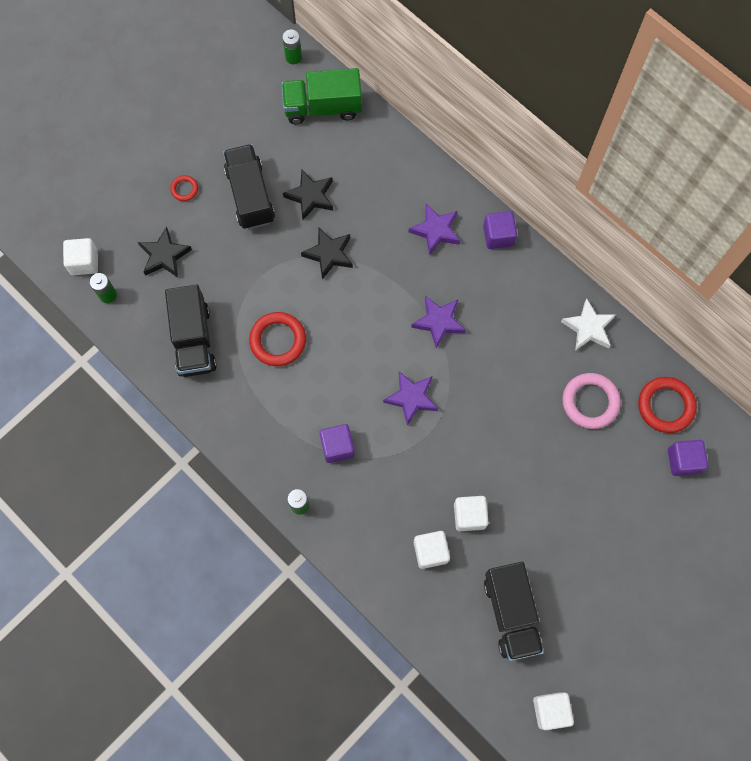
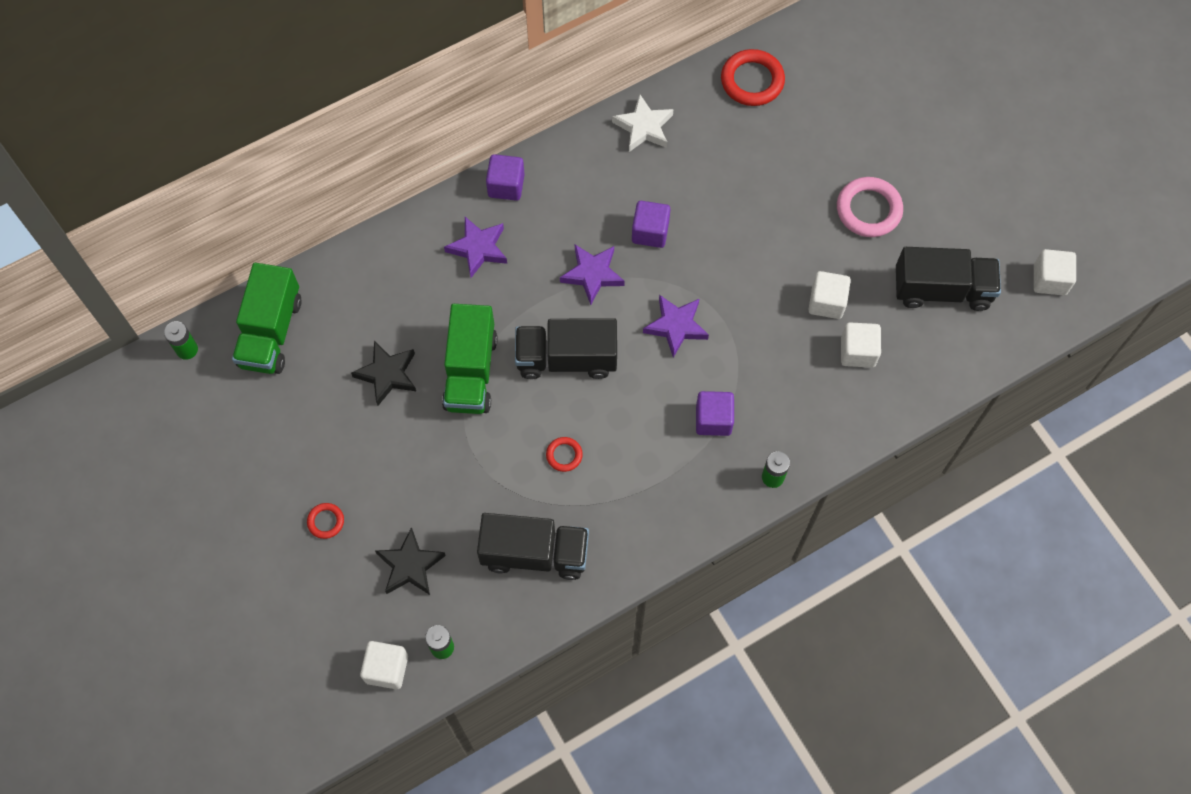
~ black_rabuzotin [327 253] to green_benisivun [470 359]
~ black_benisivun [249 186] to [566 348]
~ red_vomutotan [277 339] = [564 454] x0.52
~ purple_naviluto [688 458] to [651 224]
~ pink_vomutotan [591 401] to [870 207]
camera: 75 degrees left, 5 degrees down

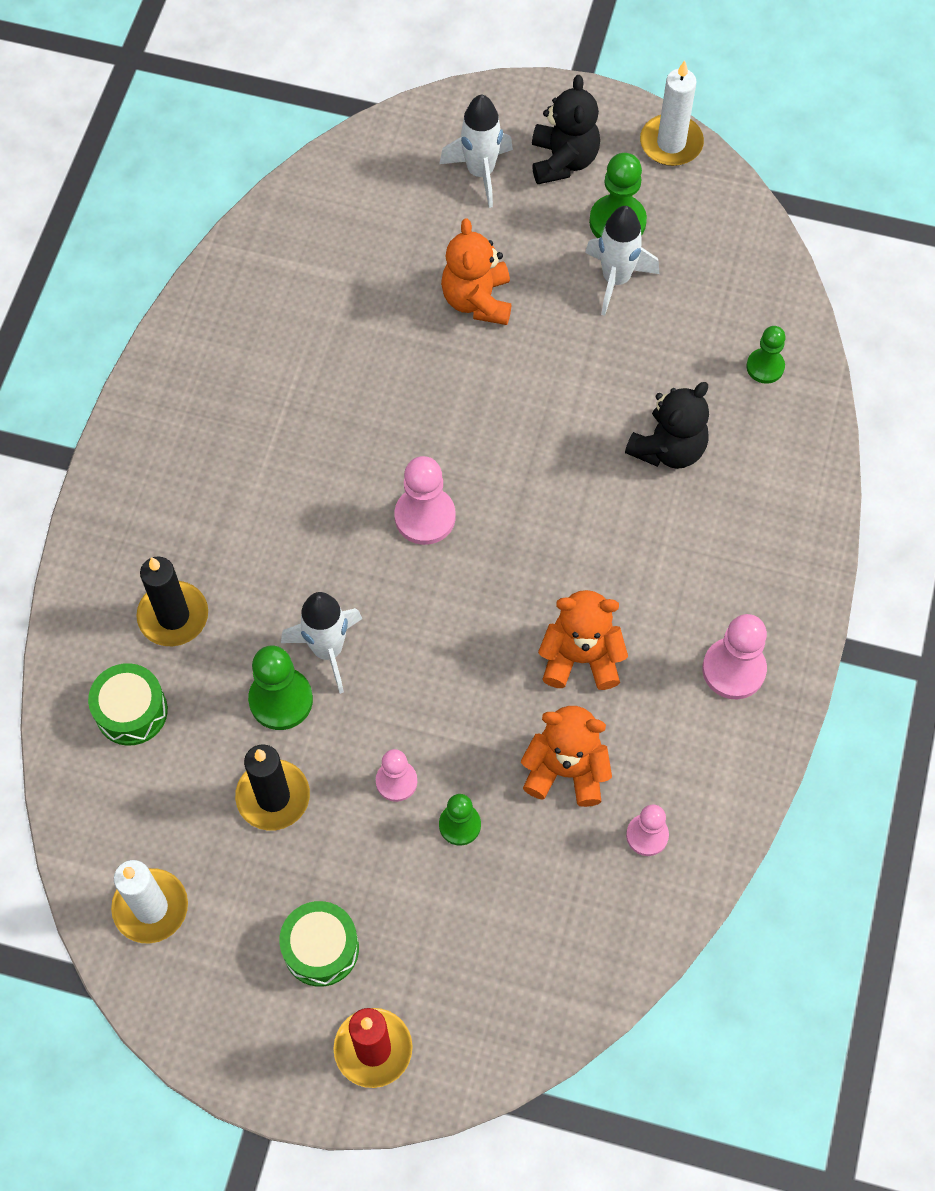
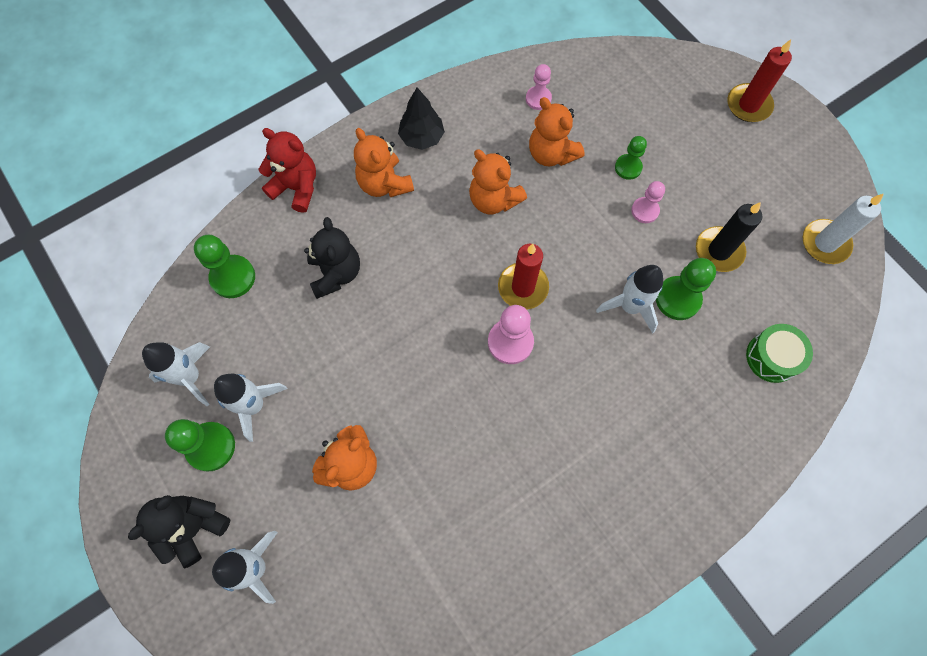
+ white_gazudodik [176 374]
~ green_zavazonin [766 355] = [224 266] x1.56
+ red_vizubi [287 170]
~ black_vizubi [667 425] = [332 258] 90 degrees clockwise
+ orange_vizubi [384 162]
~ pink_zavazonin [734 656] to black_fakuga [421 119]
+ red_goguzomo [523 277]
- black_goguzomo [172 601]
- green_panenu [319 944]
- white_goguzomo [672 113]
camera: 140 degrees left, 5 degrees up

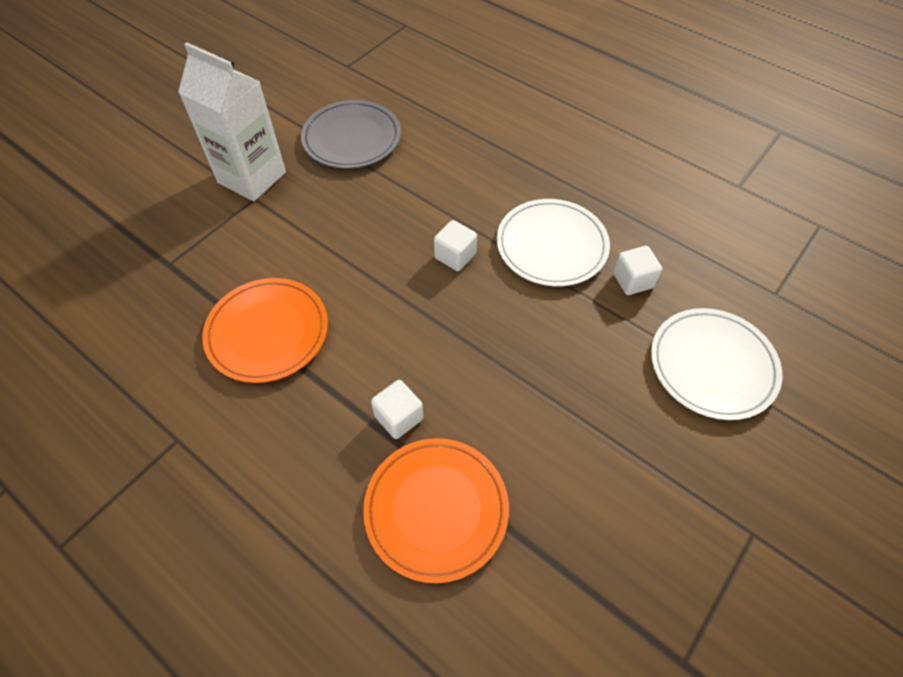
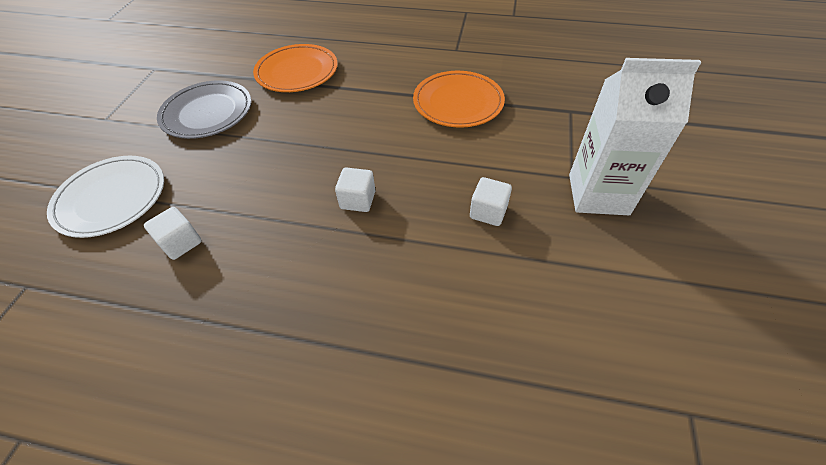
~ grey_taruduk [351 134] to [204 109]
~ white_naviluto [397 409] to [491 201]
- white_taruduk [553 242]
camera: 155 degrees right, 5 degrees down

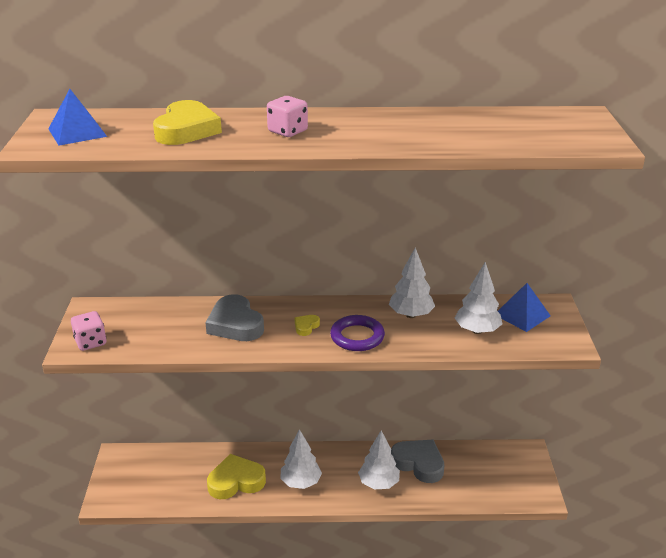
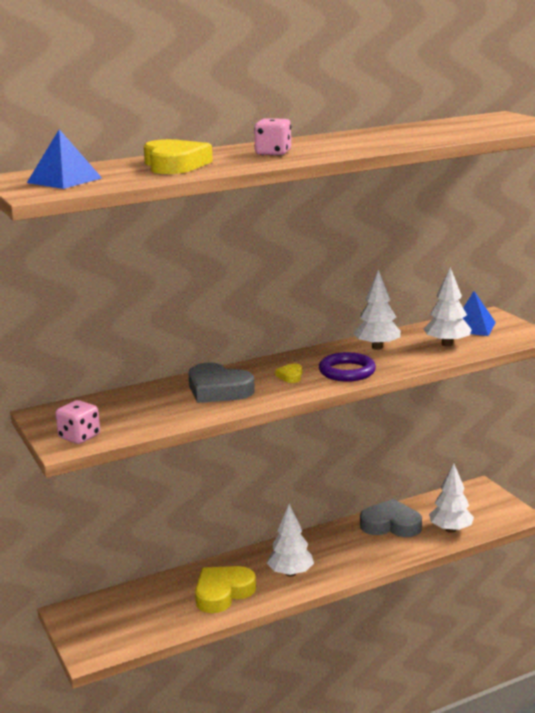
~ white_fakuga [379 460] to [451 498]
camera: 25 degrees left, 10 degrees down

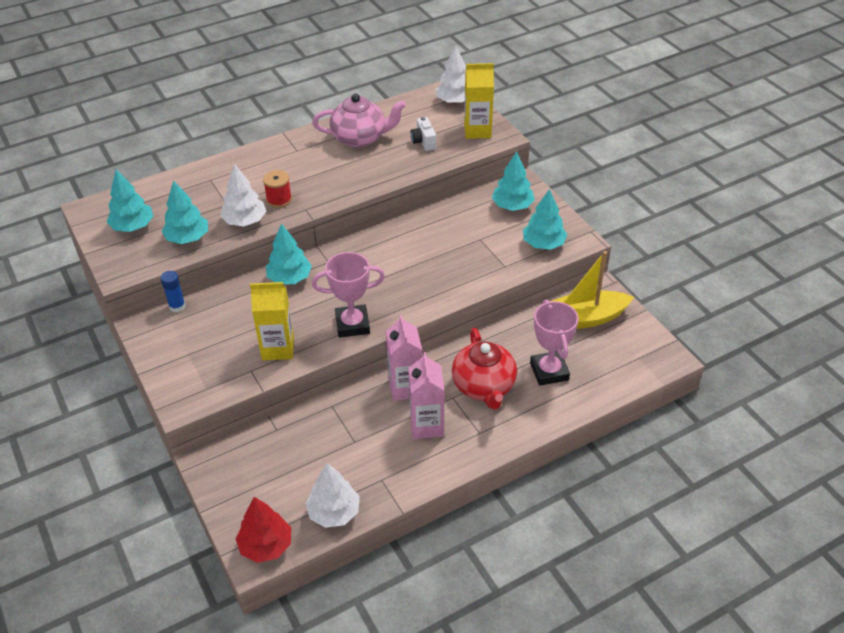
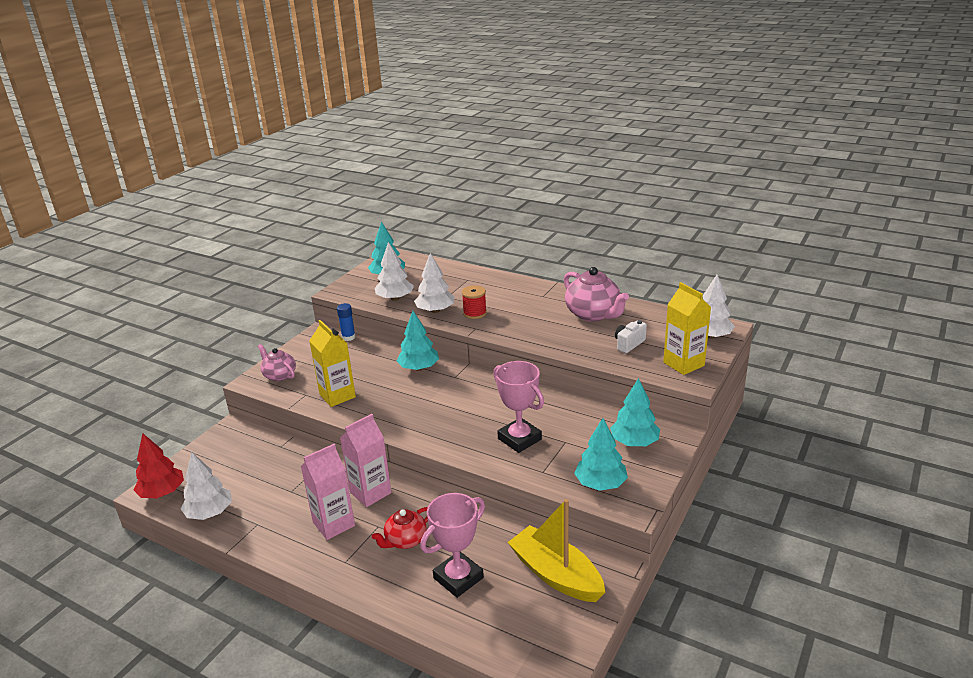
+ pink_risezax [277 362]
~ red_risezax [484 369] = [400 528] x0.61
~ turquoise_fakuga [184 212] to white_fakuga [394 271]
~ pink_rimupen [348 295] to [518 407]
camera: 60 degrees right, 15 degrees down

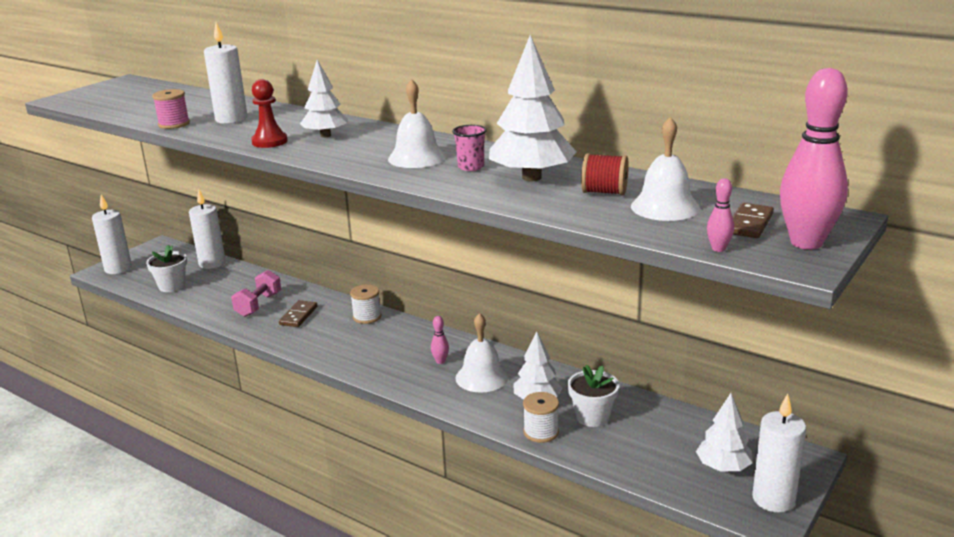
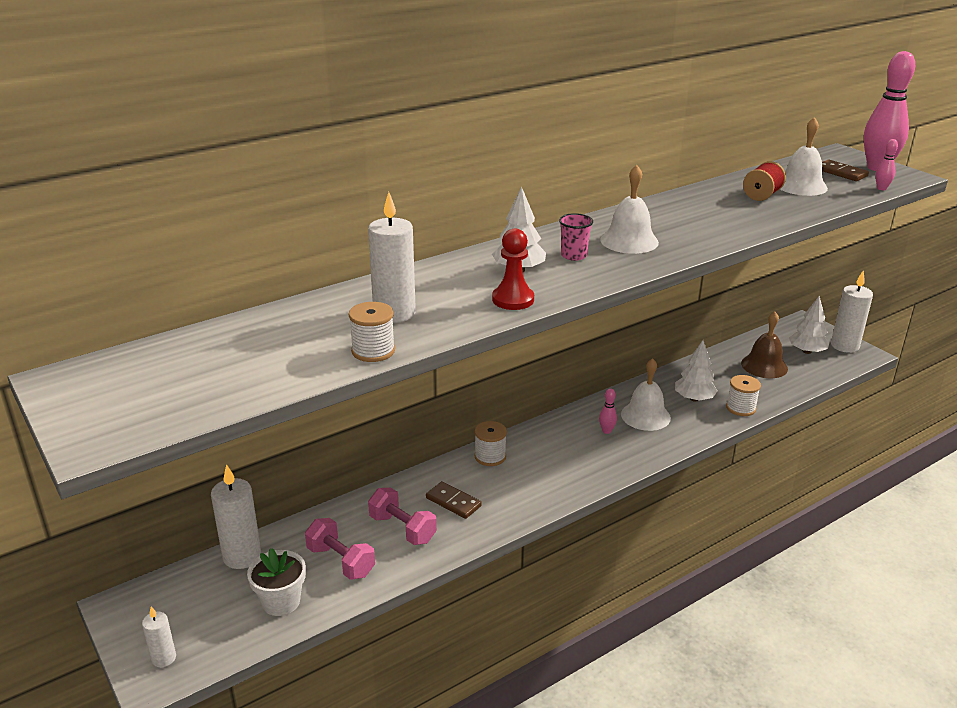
~ white_goguzomo [112 234] = [159 636] x0.56
+ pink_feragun [340 549]
~ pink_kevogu [171 109] to white_kevogu [372 332]
~ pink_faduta [469 148] to [576 237]
+ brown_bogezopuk [764 345]
- white_fakuga [532 108]
- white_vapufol [593 396]
camera: 70 degrees left, 5 degrees up

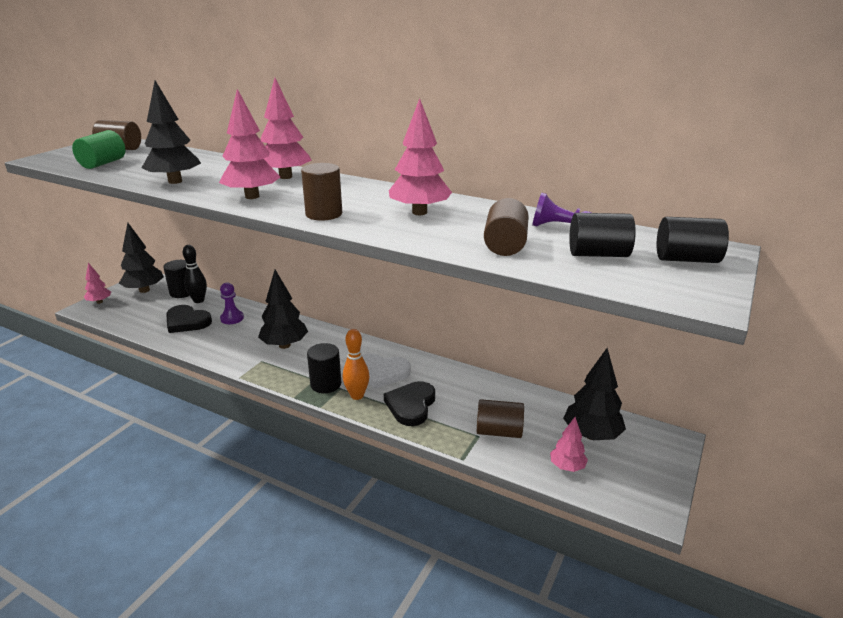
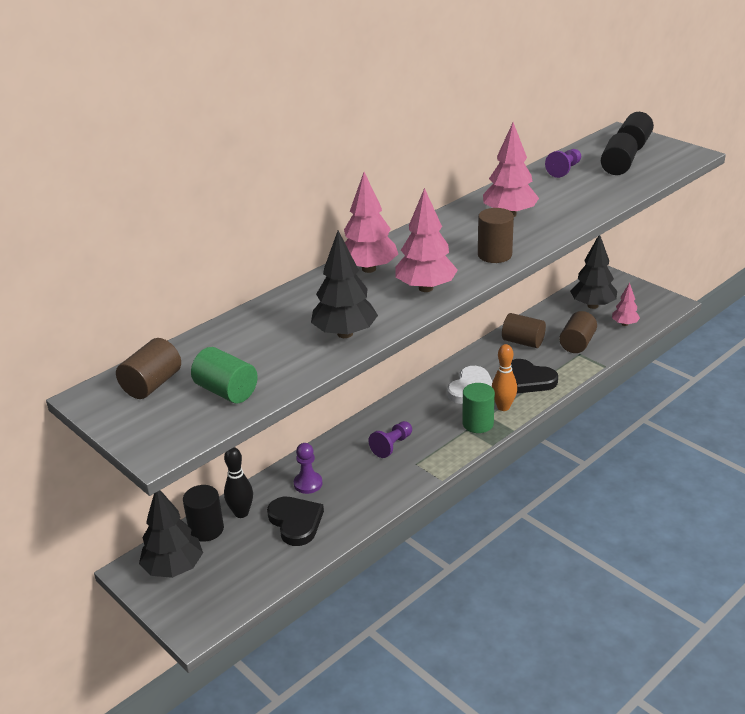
~ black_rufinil [189 319] = [295 521] 75 degrees counterclockwise
~ black_fakuga [283 309] to purple_zavazonin [390 439]
~ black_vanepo [324 368] to green_vanepo [478 408]
~ brown_vanepo [506 227] to [524 330]
- pink_fakuga [97 283]
camera: 70 degrees left, 5 degrees up

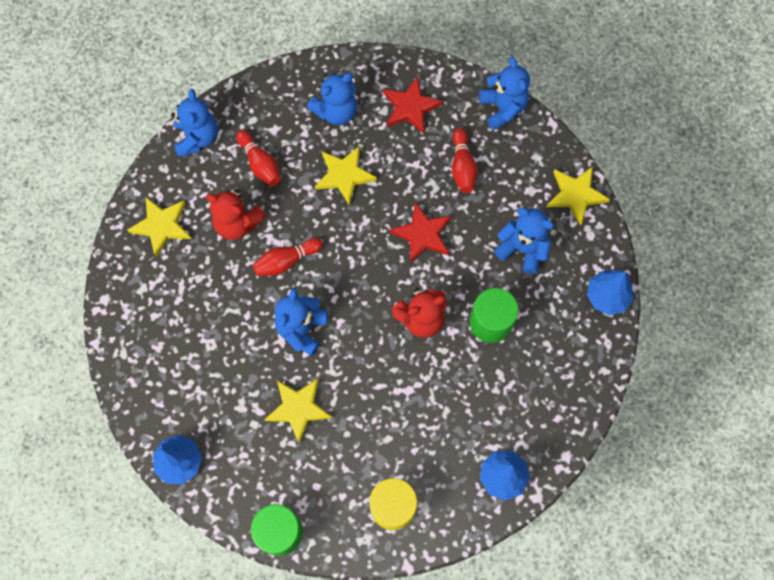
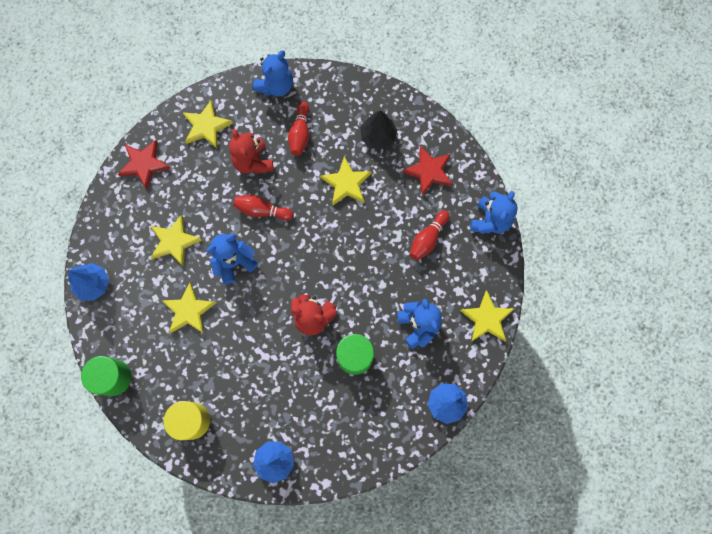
~ red_rabuzotin [420 233] to [144 164]
+ yellow_rabuzotin [176 240]
~ blue_vizubi [332 99] to black_fakuga [378 129]
camera: 40 degrees right, 5 degrees up

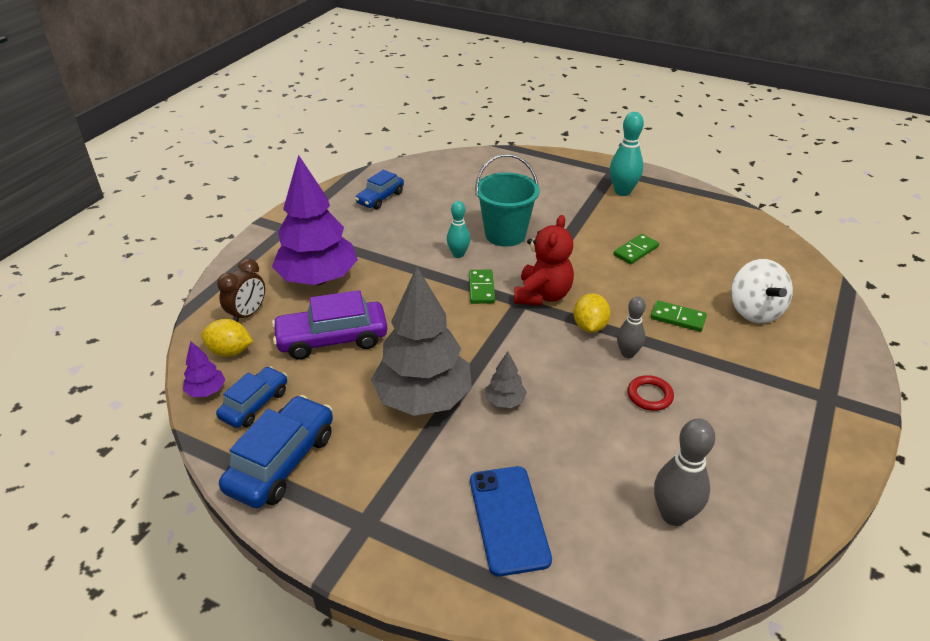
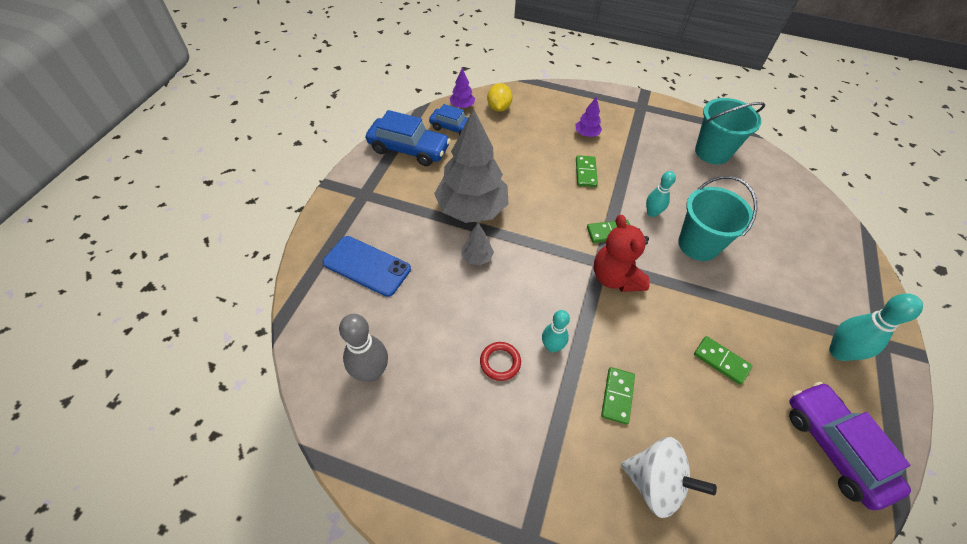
~ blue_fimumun [511 521] = [367 266] 45 degrees clockwise
~ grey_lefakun [631 327] to turquoise_lefakun [556 331]
~ purple_fakuga [315 220] = [589 116] x0.42
+ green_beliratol [587 171]
~ red_vizubi [544 260] = [622 253] 60 degrees clockwise
~ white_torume [762 291] = [669 477] 135 degrees counterclockwise
~ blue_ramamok [379 189] to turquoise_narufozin [730 131]
~ purple_ramamok [330 325] to [850 446]
- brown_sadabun [241 290]
- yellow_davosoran [592 313]
camera: 80 degrees right, 15 degrees up

